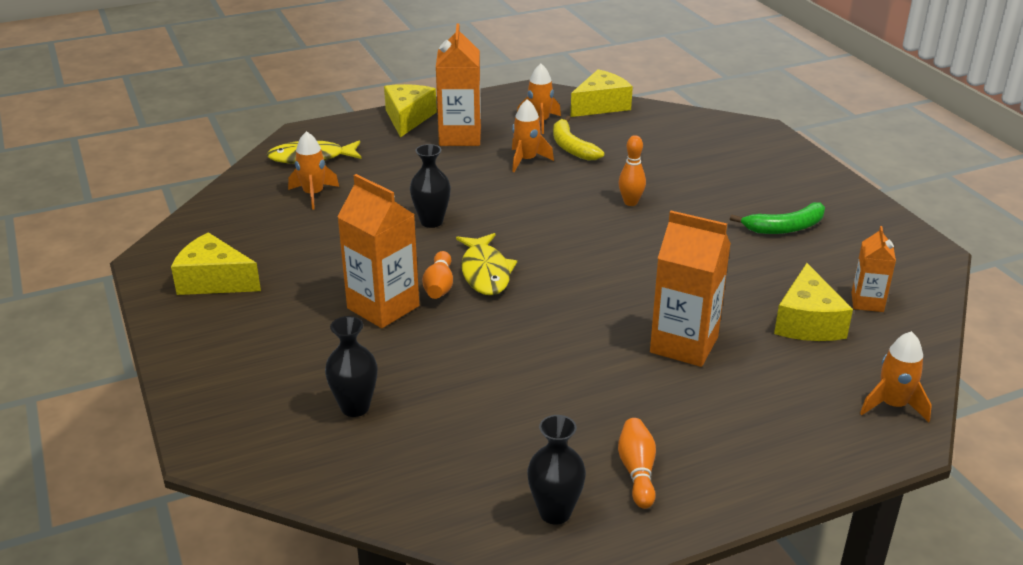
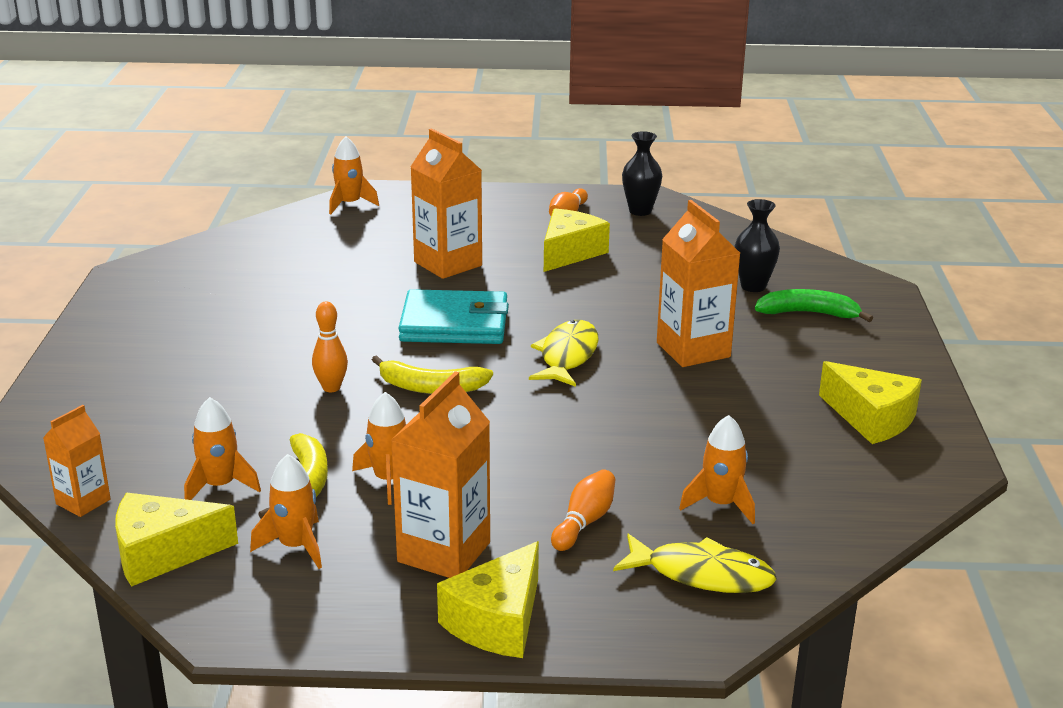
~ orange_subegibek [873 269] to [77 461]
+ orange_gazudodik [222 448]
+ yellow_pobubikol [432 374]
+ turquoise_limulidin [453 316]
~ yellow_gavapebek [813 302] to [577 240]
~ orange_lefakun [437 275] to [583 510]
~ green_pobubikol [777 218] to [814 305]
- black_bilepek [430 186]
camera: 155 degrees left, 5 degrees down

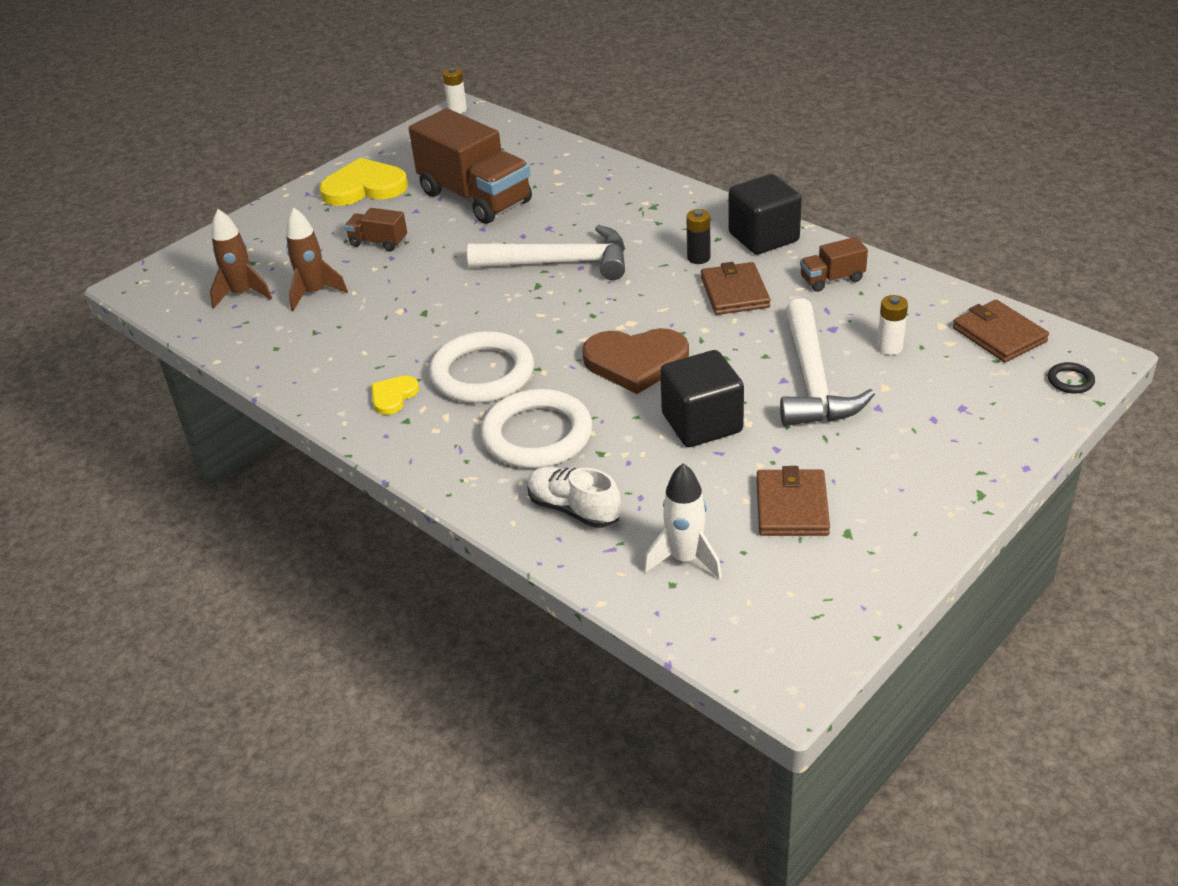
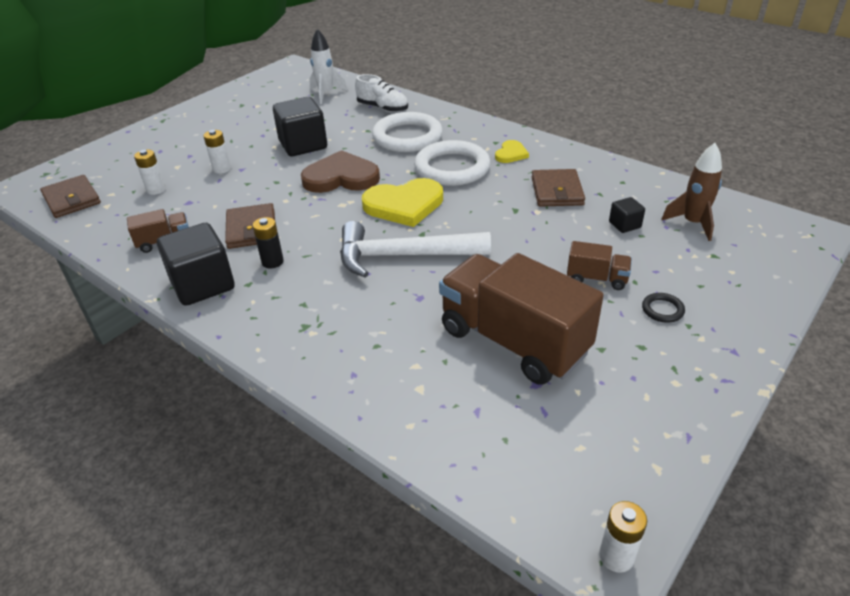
~ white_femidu [827 362] to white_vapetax [217 152]
~ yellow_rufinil [363 182] to [402 202]
~ brown_limulidin [793 501] to [558 188]
~ brown_gazudodik [317 259] to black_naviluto [627 215]
~ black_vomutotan [1071 377] to [663 308]
camera: 175 degrees right, 0 degrees up

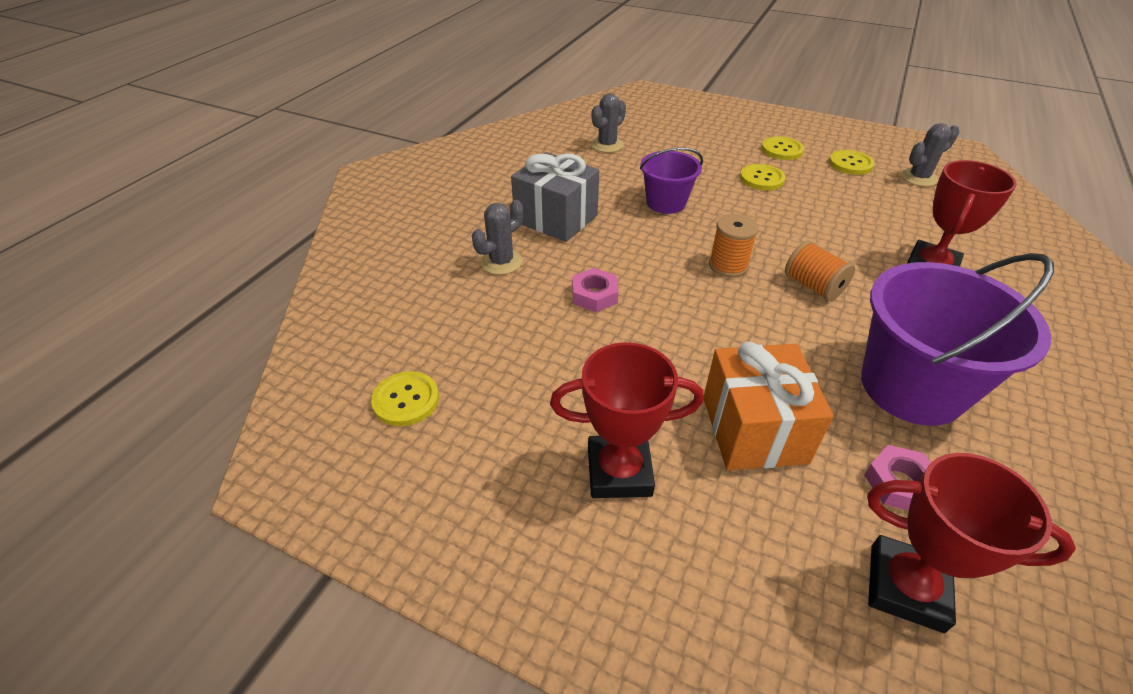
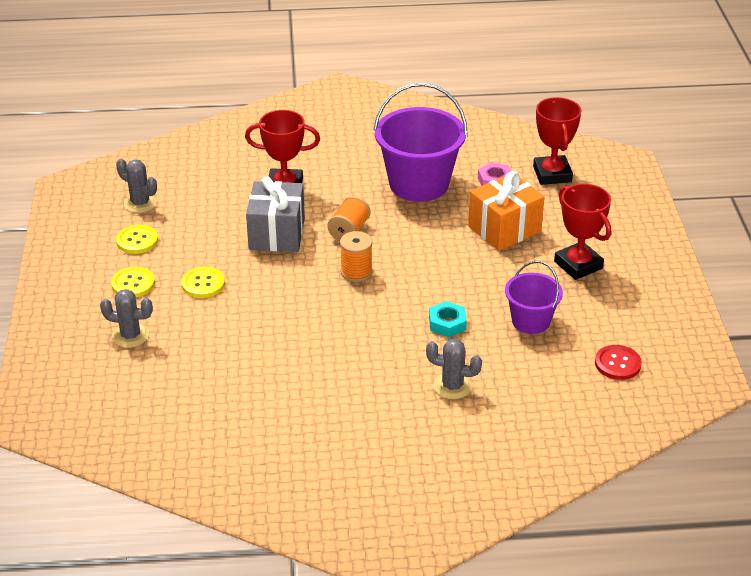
~ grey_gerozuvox [608 123] to [126 318]
~ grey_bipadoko [555 197] to [275 214]
~ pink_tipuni [595 290] to turquoise_tipuni [448 319]
~ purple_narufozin [671 181] to [534 297]
~ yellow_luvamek [405 398] to red_luvamek [618 362]
camera: 120 degrees left, 5 degrees down

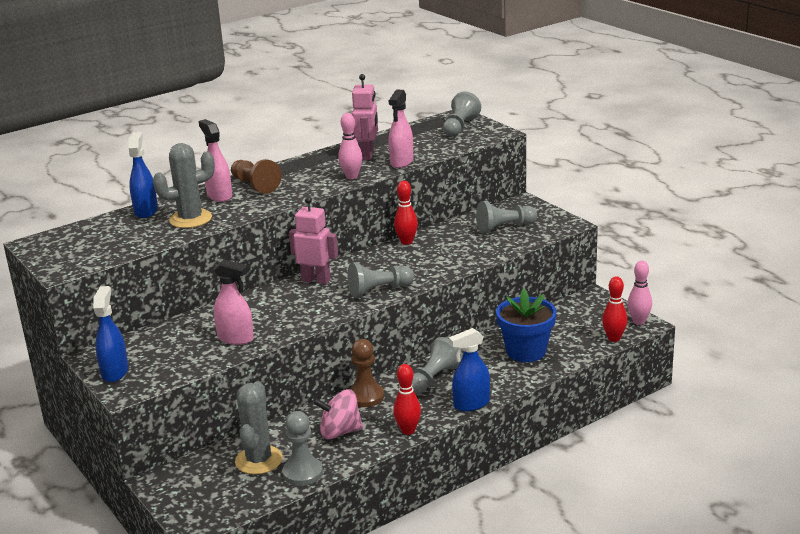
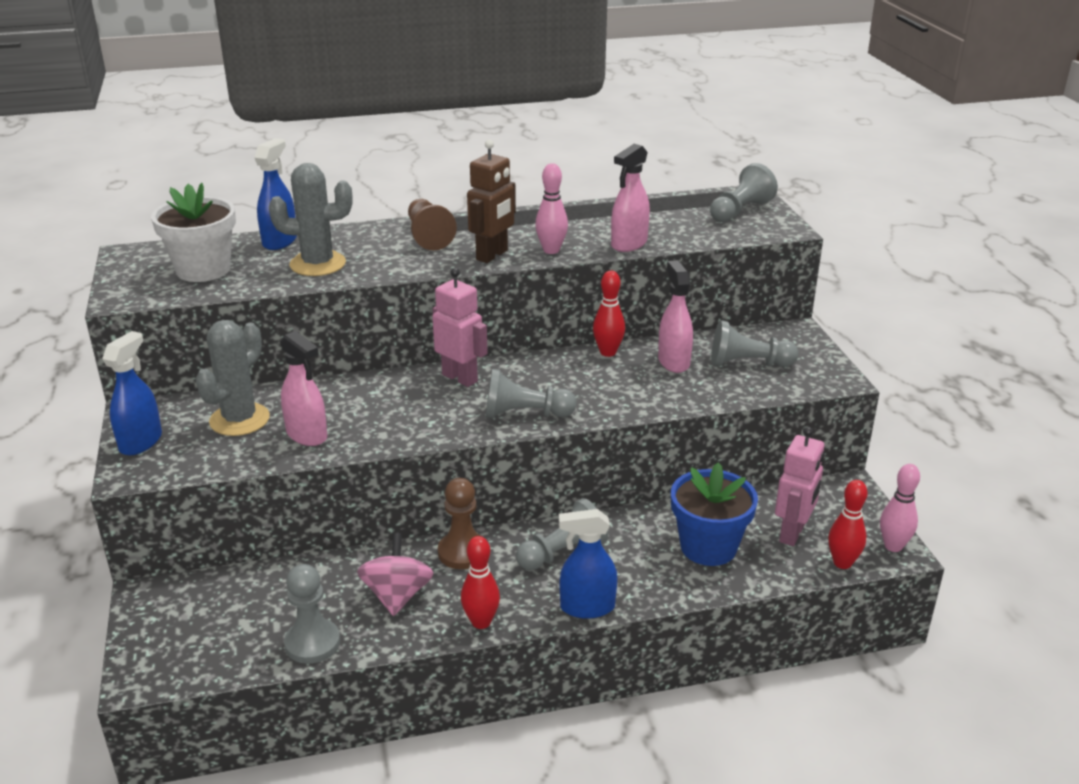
+ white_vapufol [193 232]
~ grey_gerozuvox [259 428] to [232 378]
~ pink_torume [338 414] = [395 574] 75 degrees clockwise
+ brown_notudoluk [491 201]
~ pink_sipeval [215 160] to [675 316]
~ pink_notudoluk [365 117] to [799 486]
camera: 20 degrees right, 5 degrees up

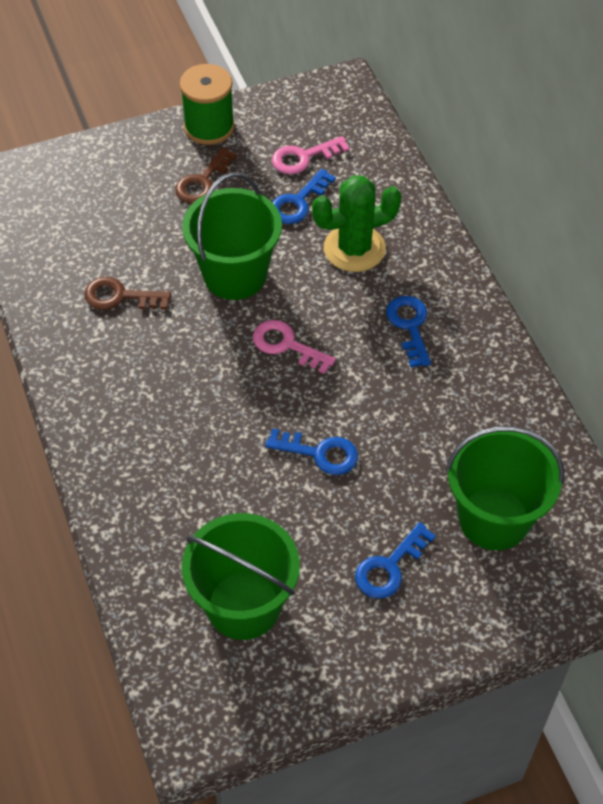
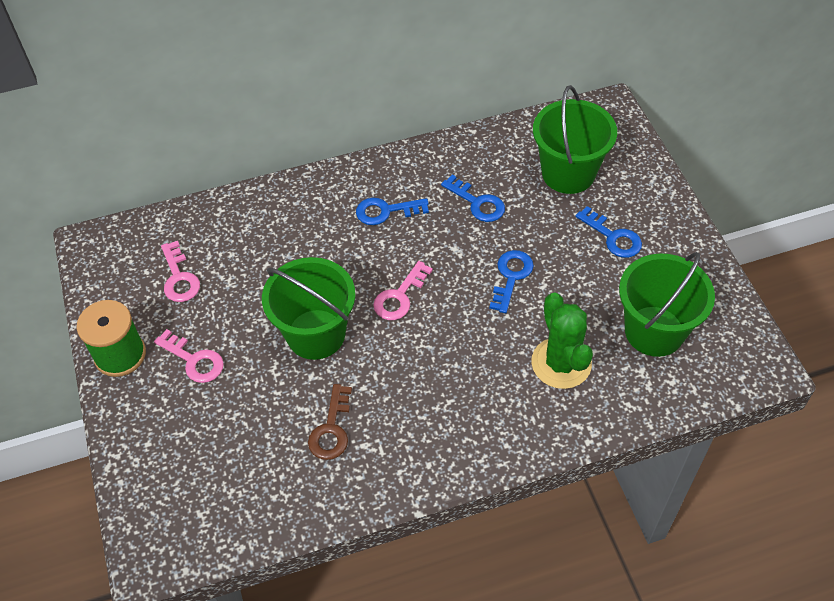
~ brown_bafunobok [206 175] to pink_bafunobok [189 356]
~ blue_bafunobok [304 196] to [473 198]
~ green_gerozuvox [357 223] to [562 340]
camera: 85 degrees left, 0 degrees up

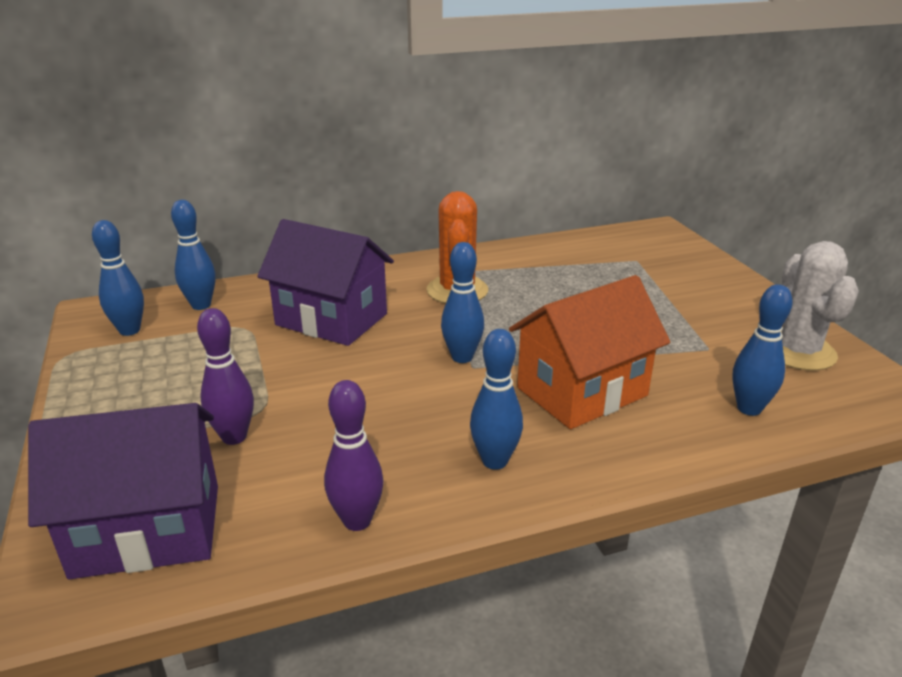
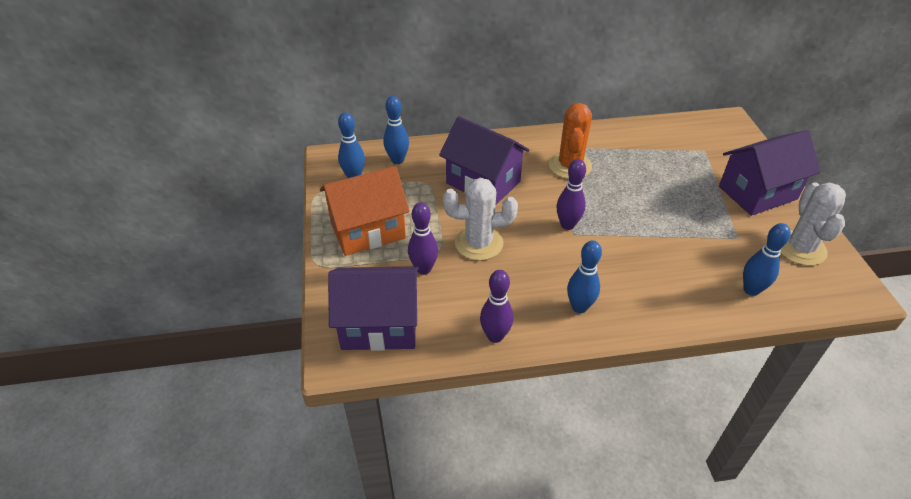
~ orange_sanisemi [589 352] to [365 211]
+ white_gerozuvox [480 219]
~ blue_lefakun [462 302] to purple_lefakun [571 194]
+ purple_sanisemi [770 173]
camera: 10 degrees right, 15 degrees up

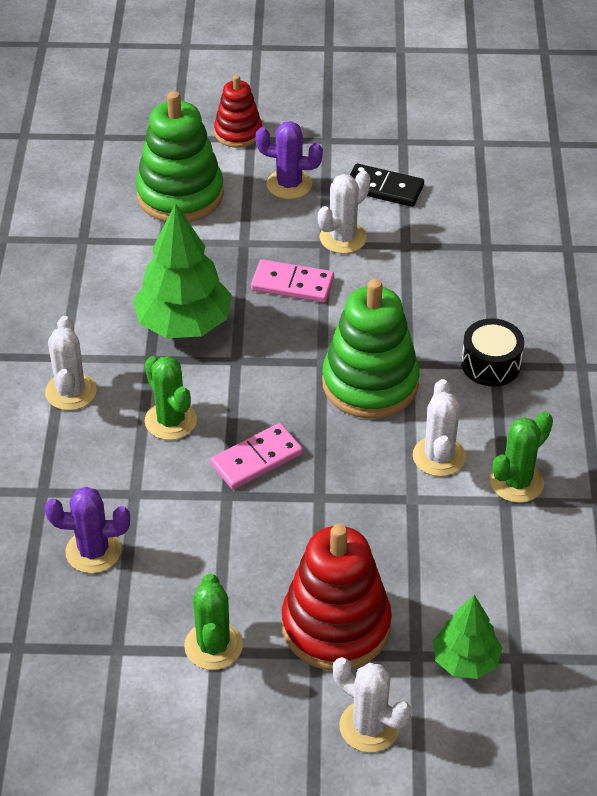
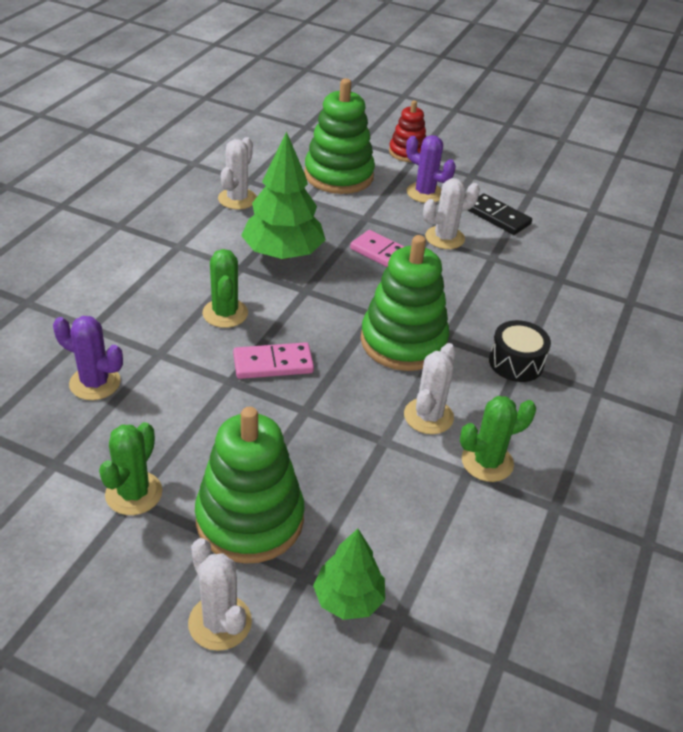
~ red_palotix [337 597] to green_palotix [250 485]
~ white_gerozuvox [71 363] to [237 173]
camera: 20 degrees right, 5 degrees down

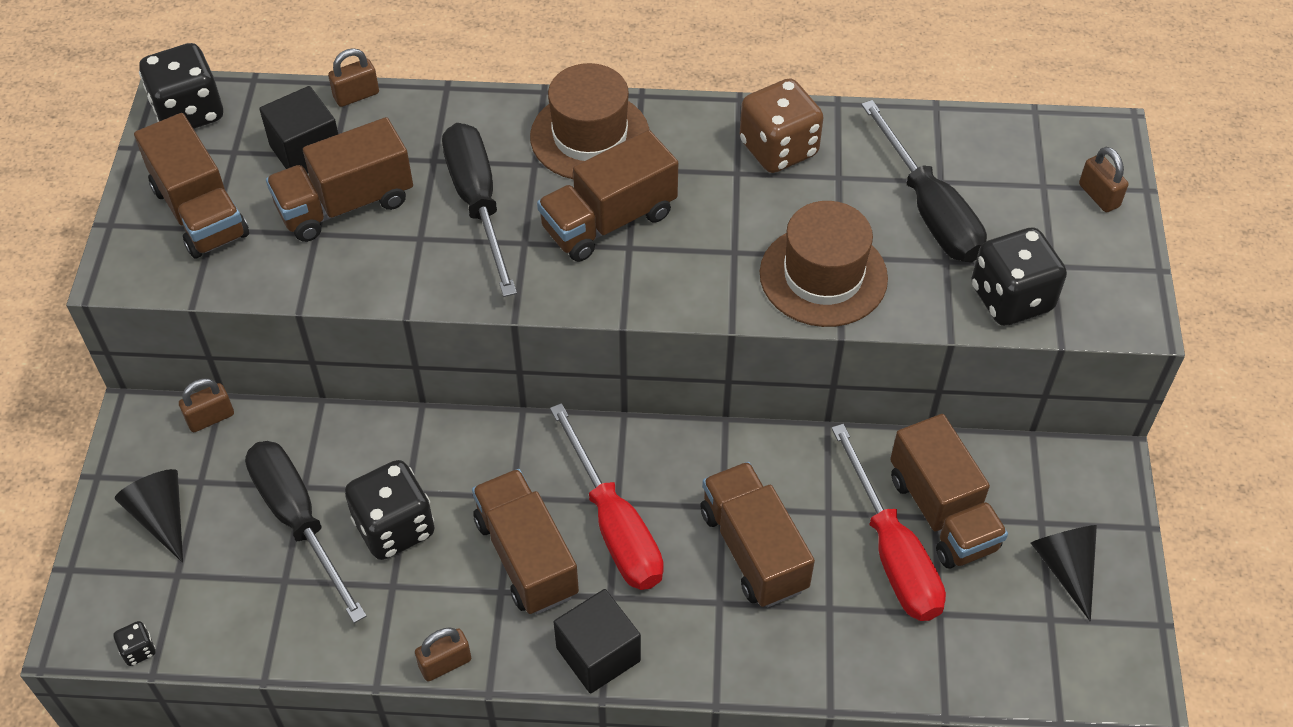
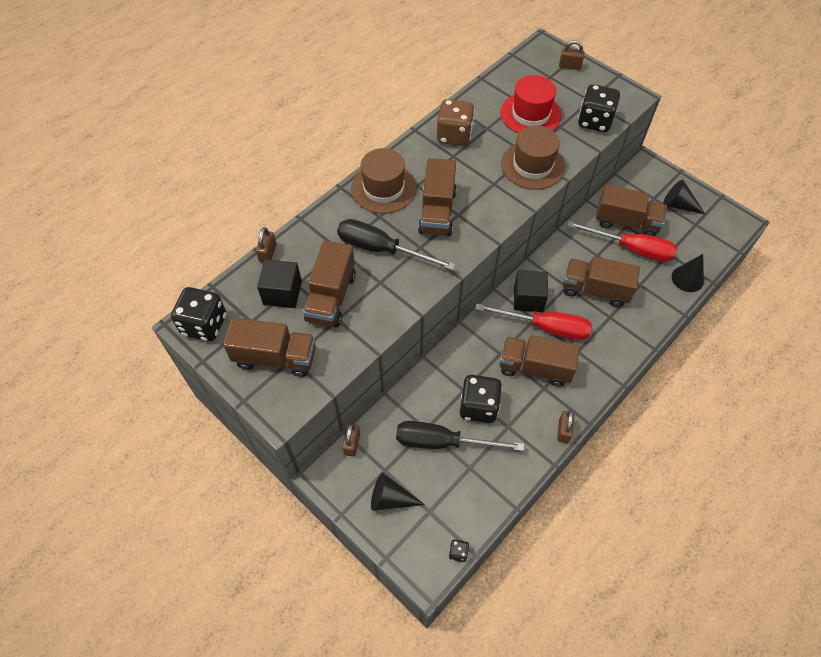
~ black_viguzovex [924 181] to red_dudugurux [530 104]
~ black_naviluto [597 641] to [531 291]
+ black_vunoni [688 273]
camera: 50 degrees left, 5 degrees up

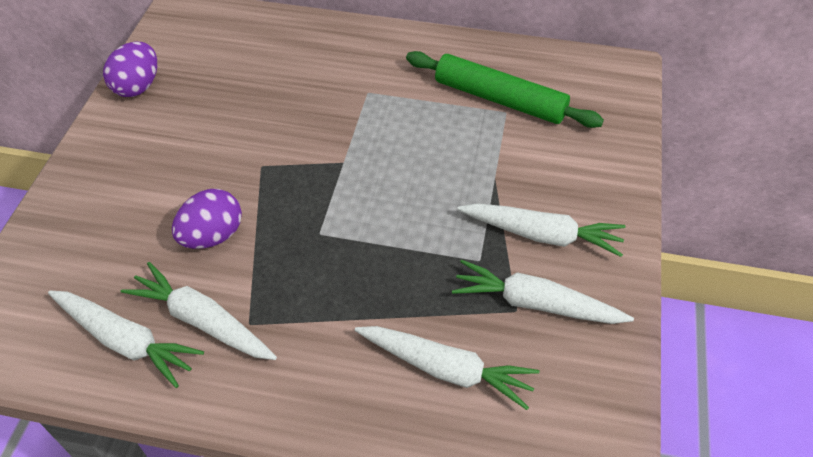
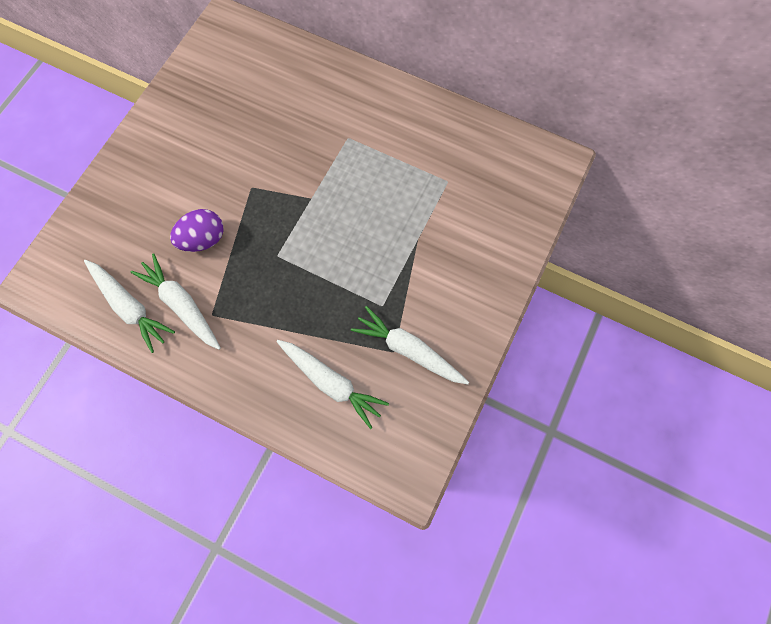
- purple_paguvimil [130 69]
- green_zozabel [505 89]
- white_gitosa [542 230]
camera: 15 degrees right, 20 degrees up

